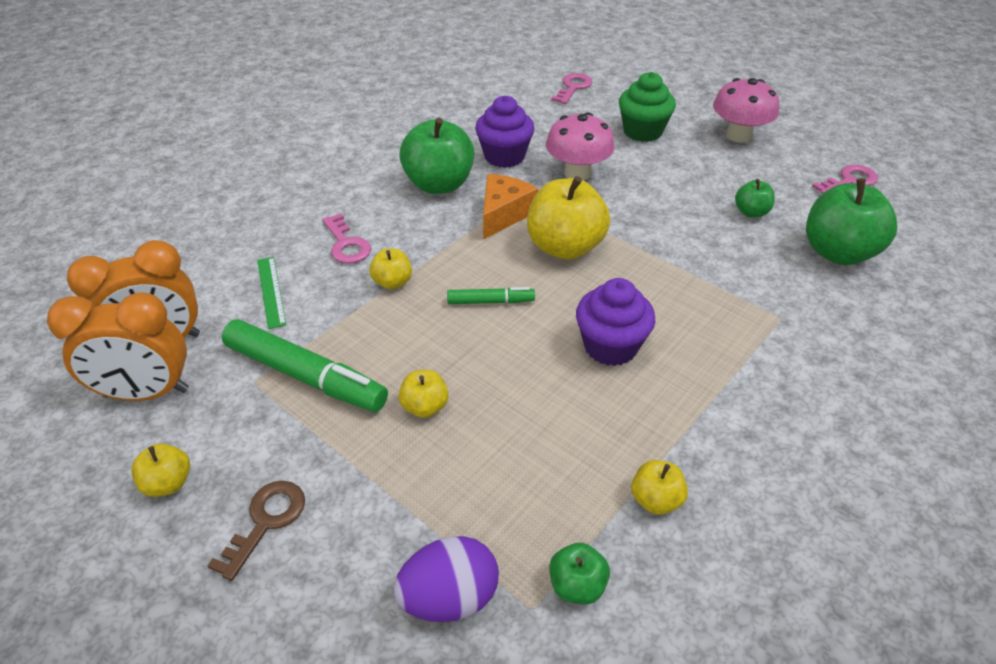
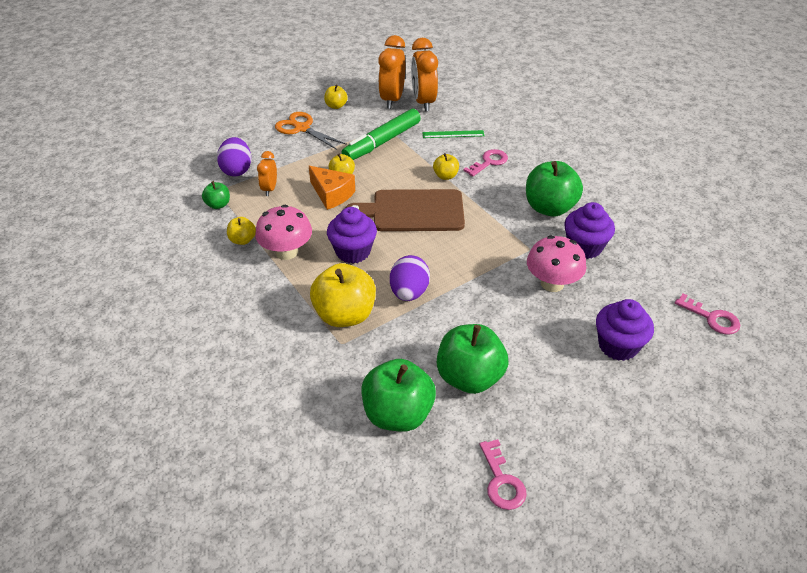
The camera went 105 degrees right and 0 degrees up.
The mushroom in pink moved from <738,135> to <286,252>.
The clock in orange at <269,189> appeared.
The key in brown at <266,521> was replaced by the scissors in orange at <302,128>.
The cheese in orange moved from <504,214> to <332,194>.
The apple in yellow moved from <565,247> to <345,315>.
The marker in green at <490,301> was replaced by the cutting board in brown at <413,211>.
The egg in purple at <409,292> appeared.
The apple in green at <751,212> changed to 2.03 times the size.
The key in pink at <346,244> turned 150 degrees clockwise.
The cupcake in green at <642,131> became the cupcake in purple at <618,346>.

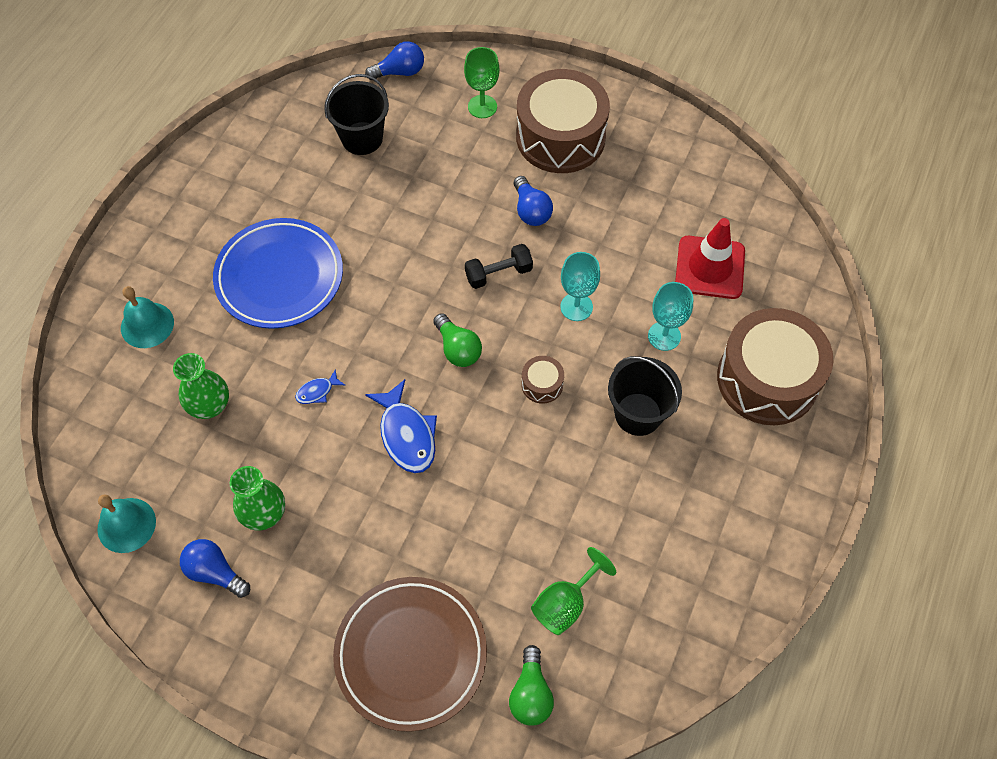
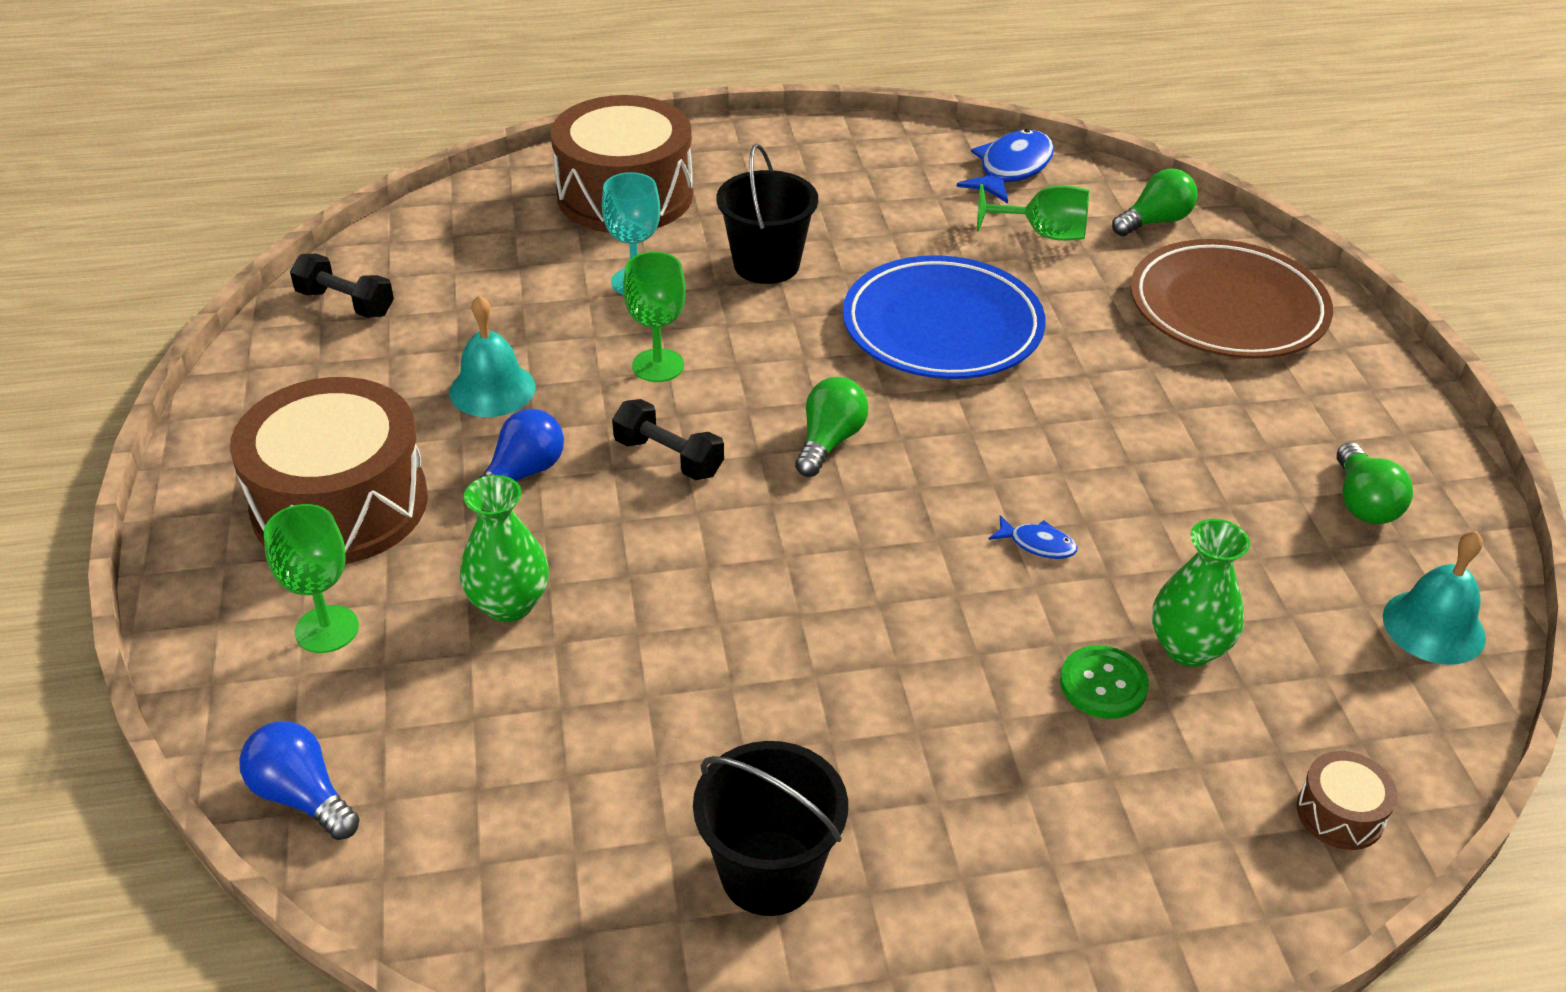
The camera went 125 degrees left and 20 degrees down.
The dumbbell in black at <345,303> appeared.
The bell in turquoise moved from <147,325> to <492,389>.
The vase in green moved from <264,514> to <509,604>.
The goblet in turquoise at <576,307> became the goblet in green at <658,365>.
The bucket in black moved from <362,138> to <769,872>.
The plate in blue moved from <279,277> to <942,327>.
The fish in blue moved from <406,435> to <1011,169>.
The button in green at <1103,684> appeared.
The drum in brown moved from <542,384> to <1340,813>.
The light bulb in blue at <215,572> became the light bulb in green at <1363,502>.
The traffic cone in red at <710,267> disappeared.

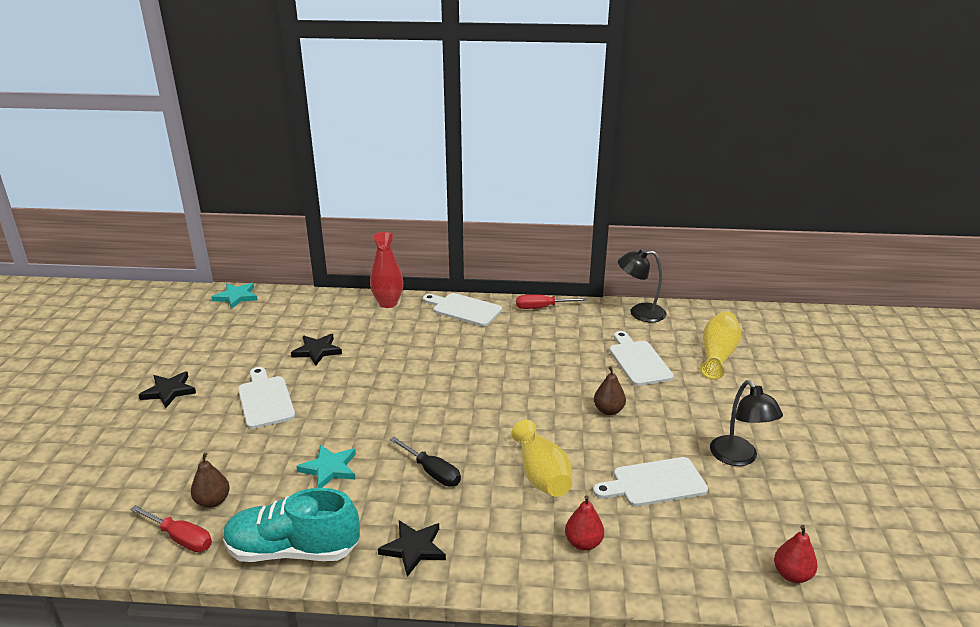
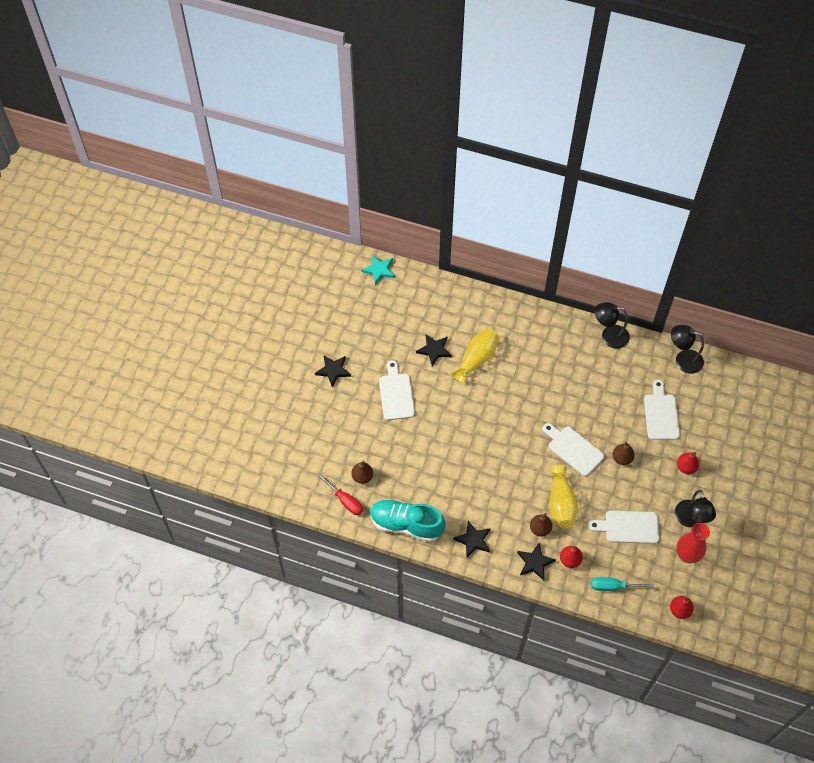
The camera went 15 degrees right and 30 degrees up.
The vase in yellow moved from <717,355> to <476,359>.
The star in black at <535,562> appeared.
The pear in brown at <540,529> appeared.
The cutting board in white moved from <464,309> to <573,449>.
The screwdriver in turquoise at <613,586> appeared.
The screwdriver in red at <541,307> was replaced by the lamp in black at <609,336>.
The vase in red moved from <388,303> to <687,555>.
The pear in red at <686,467> appeared.
The star in turquoise at <329,468> disappeared.
The screwdriver in black at <433,472> disappeared.

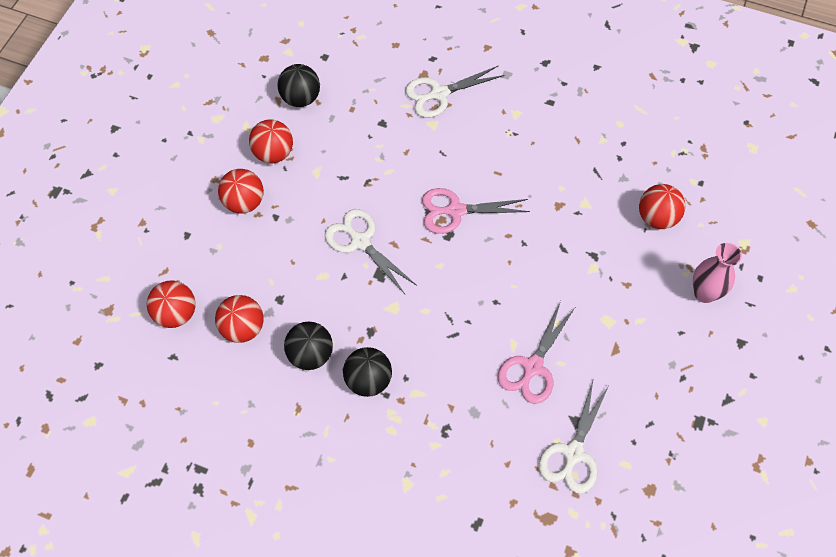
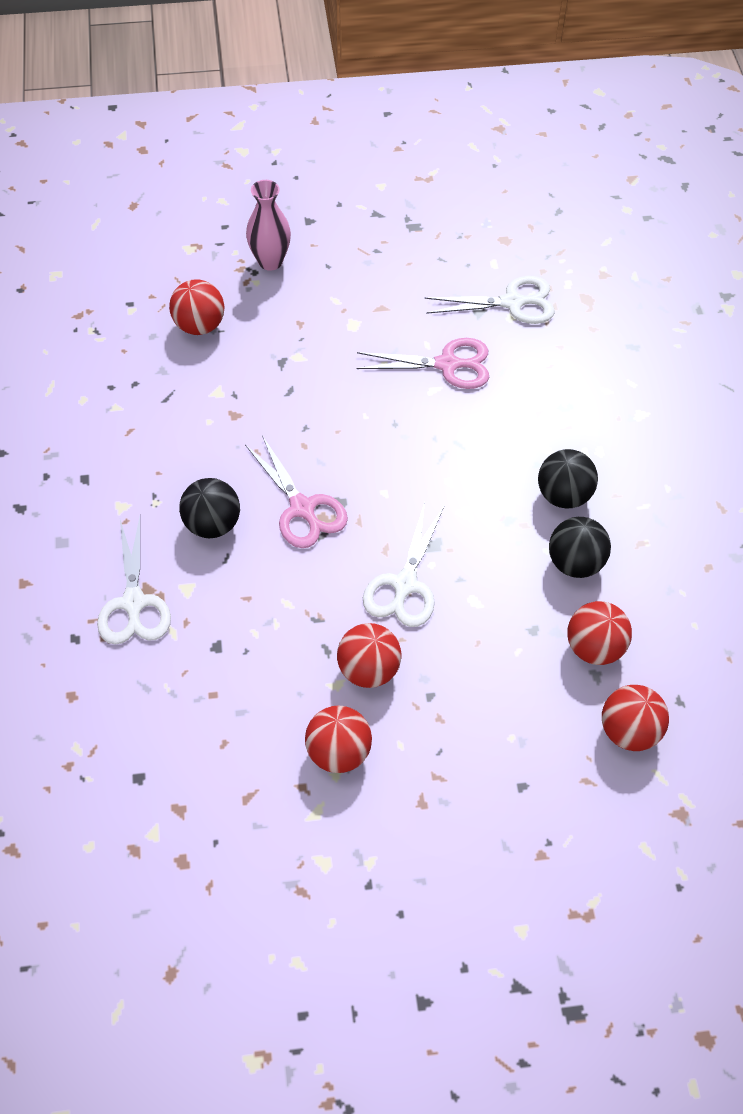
The camera went 120 degrees left and 5 degrees down.
The scissors in white at <439,94> turned 45 degrees clockwise.
The ball in black moved from <301,98> to <212,524>.
The ball in red moved from <244,202> to <368,669>.

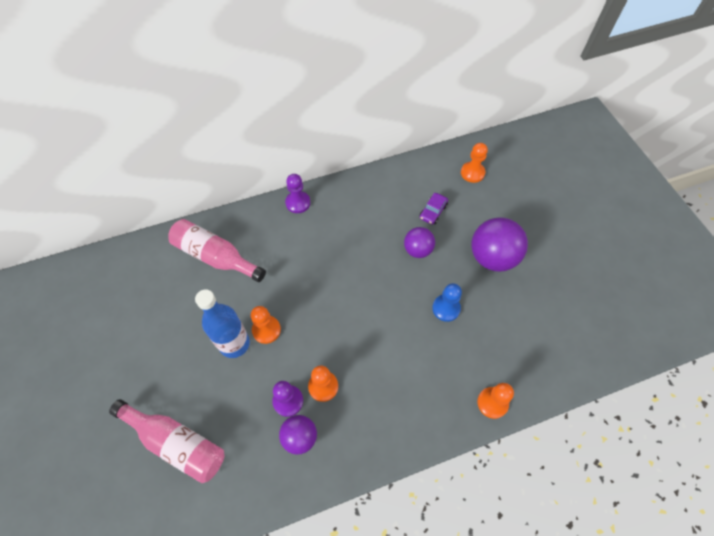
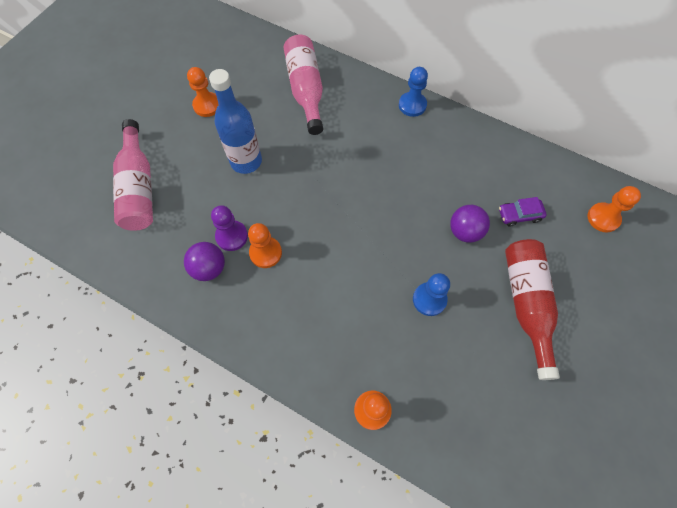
The camera went 50 degrees right and 5 degrees up.
The pawn in orange moved from <266,330> to <207,105>.
The pawn in purple at <298,203> became the pawn in blue at <412,105>.
The ball in purple at <492,257> was replaced by the bottle in red at <526,304>.

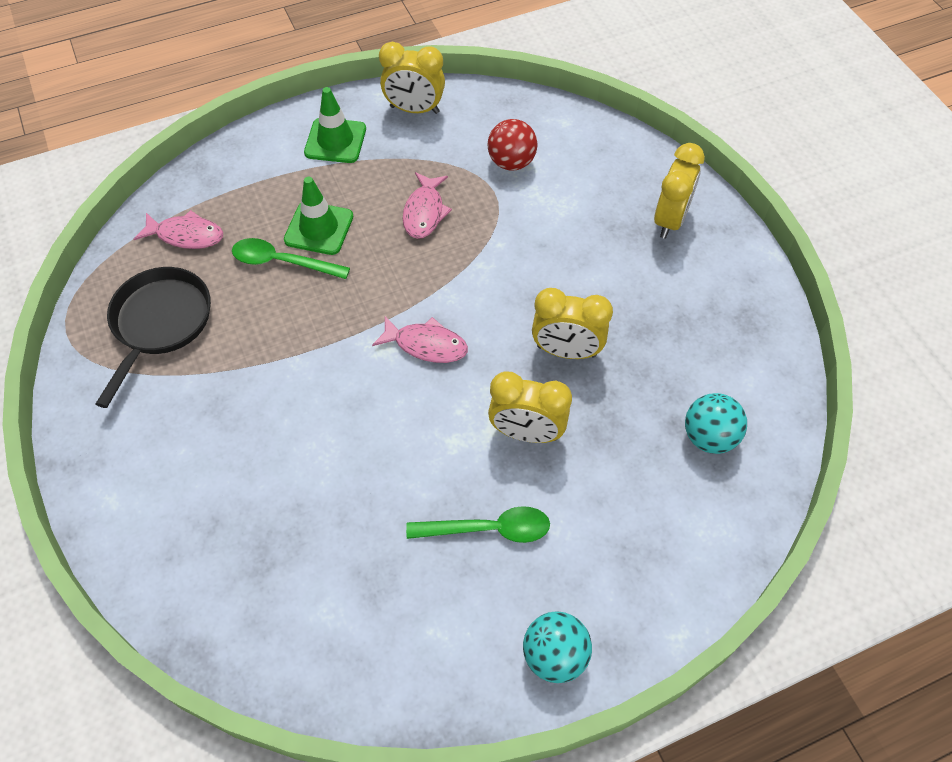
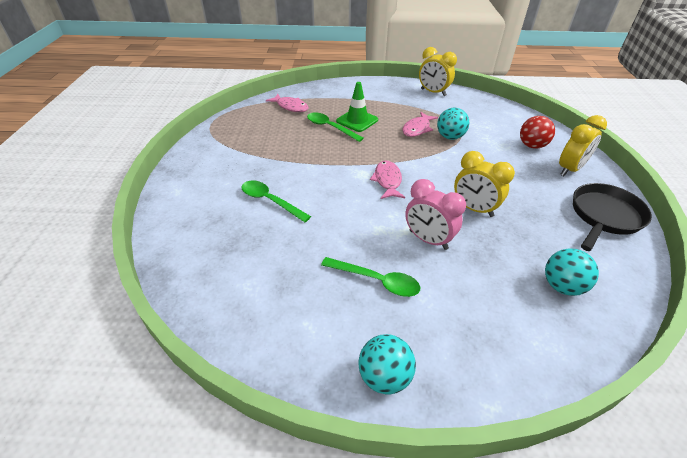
The camera went 25 degrees right and 15 degrees down.
The spoon in green at <270,201> appeared.
The fish in pink at <426,345> turned 135 degrees counterclockwise.
The clock in yellow at <526,433> became the clock in pink at <428,240>.
The ball in turquoise at <450,137> appeared.
The ball in red moved from <511,162> to <532,146>.
The pan in black moved from <160,323> to <604,216>.
The traffic cone in green at <335,141> disappeared.

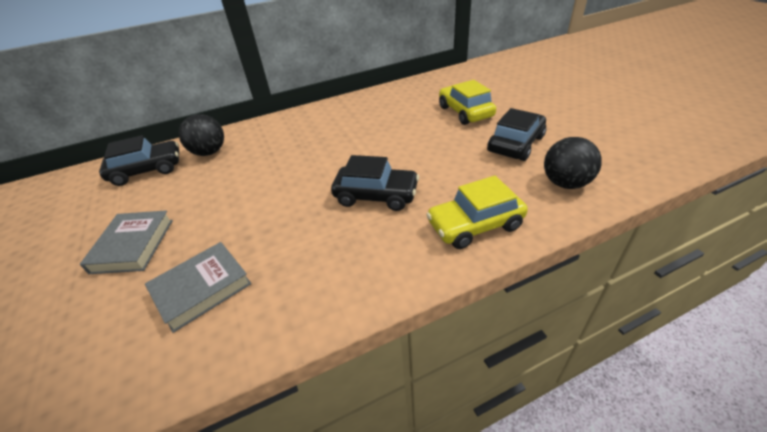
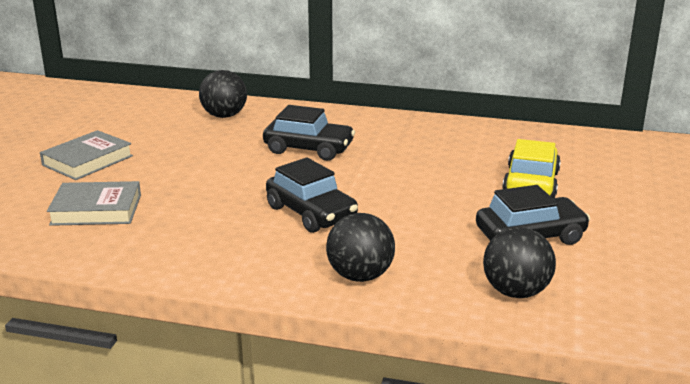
The camera went 35 degrees right and 15 degrees down.
The car in black moved from <147,170> to <309,149>.
The car in yellow at <475,225> was replaced by the ball in black at <360,276>.

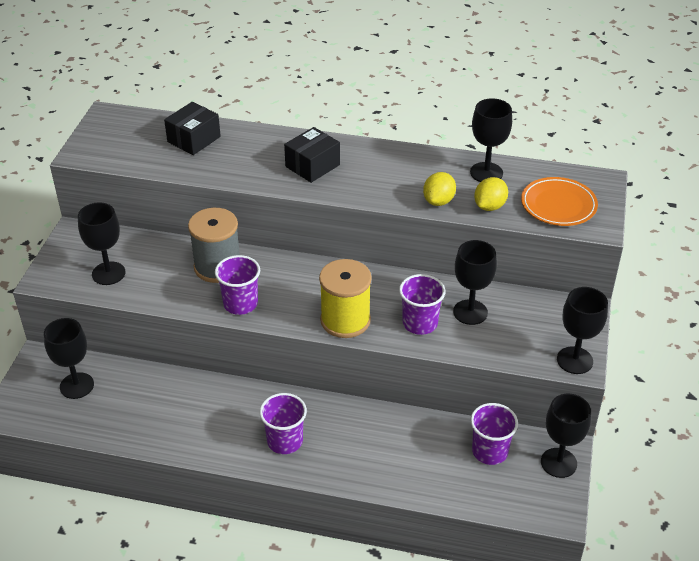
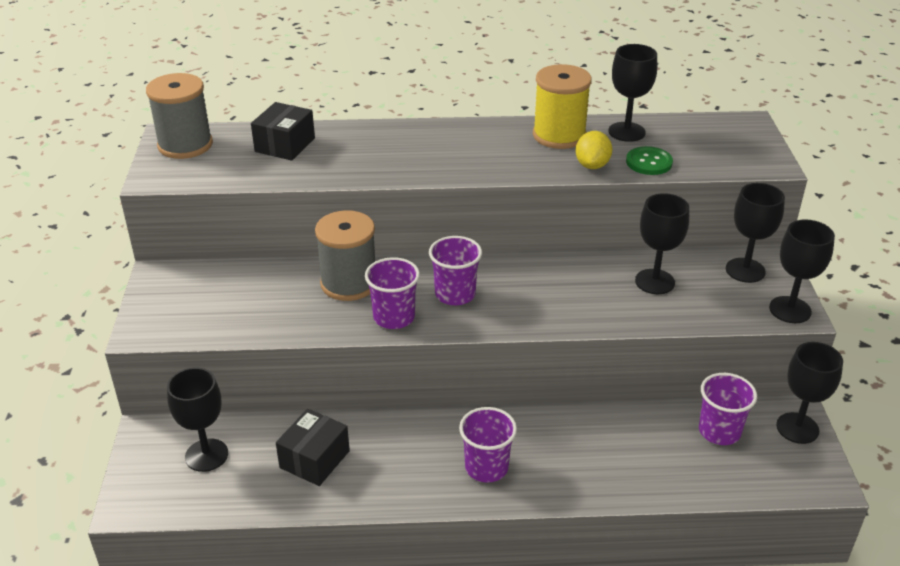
The camera went 15 degrees left and 5 degrees down.
The spool in grey at <185,145> appeared.
The box in black moved from <312,166> to <314,459>.
The cup in purple moved from <420,323> to <455,294>.
The spool in yellow moved from <345,320> to <559,135>.
The lemon in yellow at <489,206> was replaced by the button in green at <649,162>.
The goblet in black moved from <108,273> to <745,270>.
The plate in orange at <558,205> disappeared.

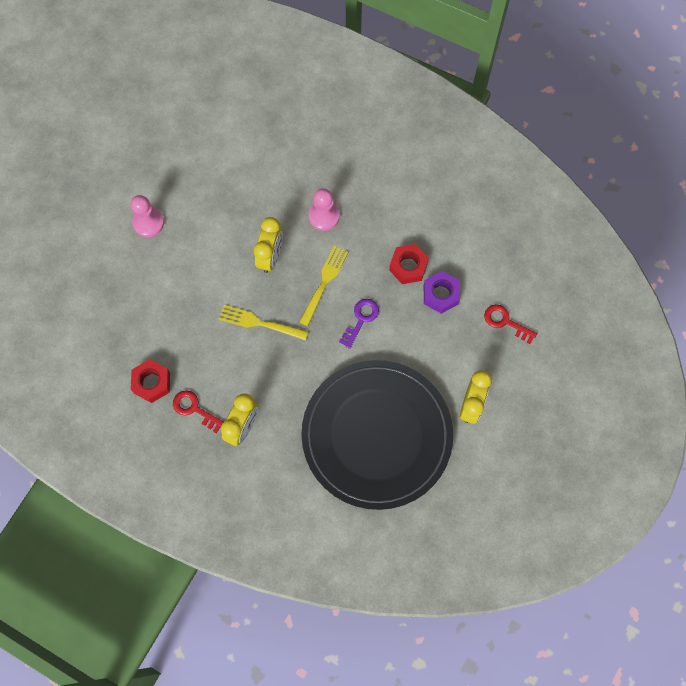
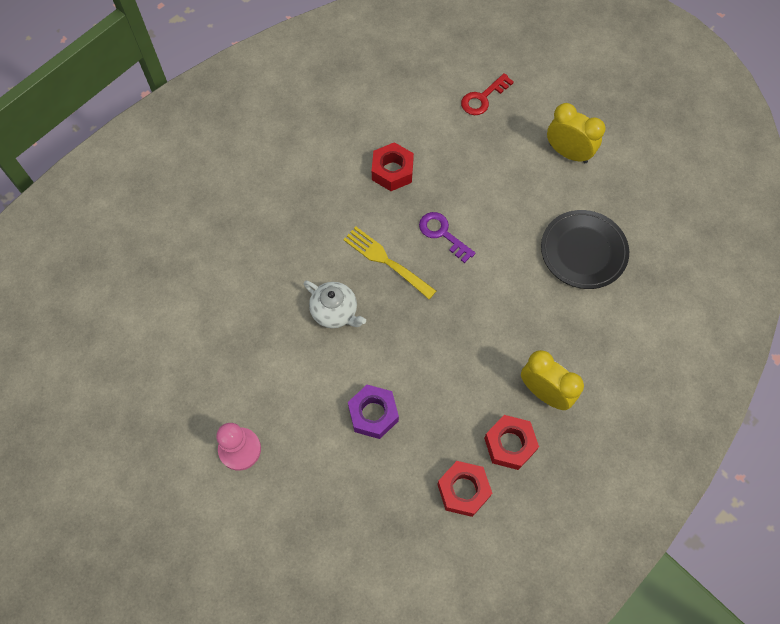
The camera went 75 degrees left and 5 degrees down.
The clock in yellow at <270,257> was replaced by the teapot in white at <335,312>.
The nut in purple moved from <440,294> to <373,414>.
The key in red at <194,409> was replaced by the nut in red at <510,444>.
The plate in black at <376,435> changed to 0.51 times the size.
The fork in yellow at <260,323> disappeared.
The pawn in pink at <324,216> disappeared.

